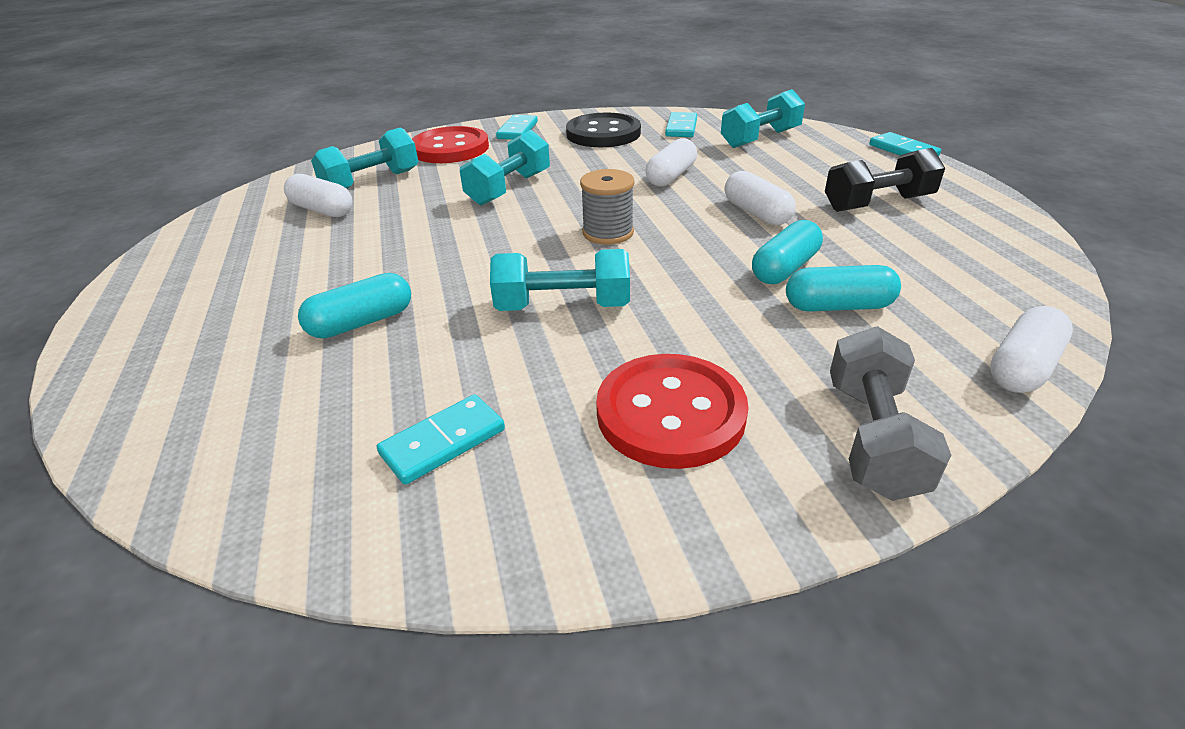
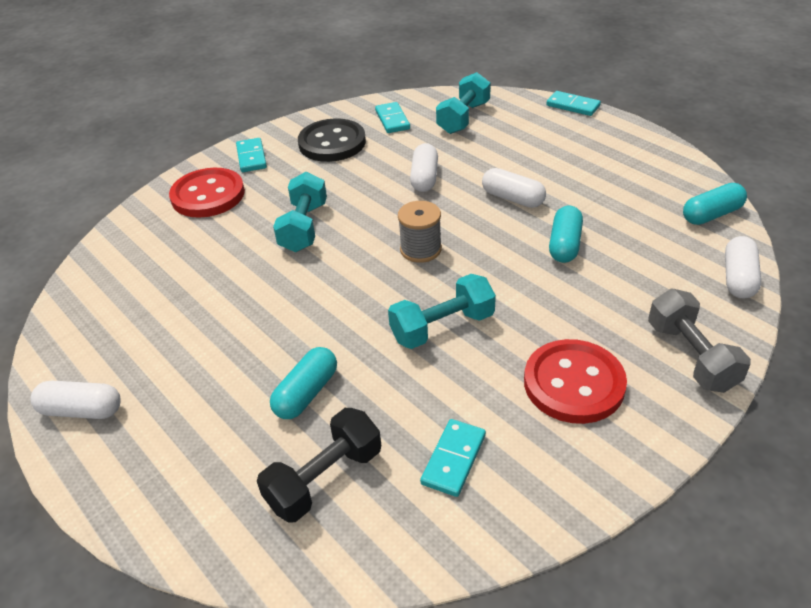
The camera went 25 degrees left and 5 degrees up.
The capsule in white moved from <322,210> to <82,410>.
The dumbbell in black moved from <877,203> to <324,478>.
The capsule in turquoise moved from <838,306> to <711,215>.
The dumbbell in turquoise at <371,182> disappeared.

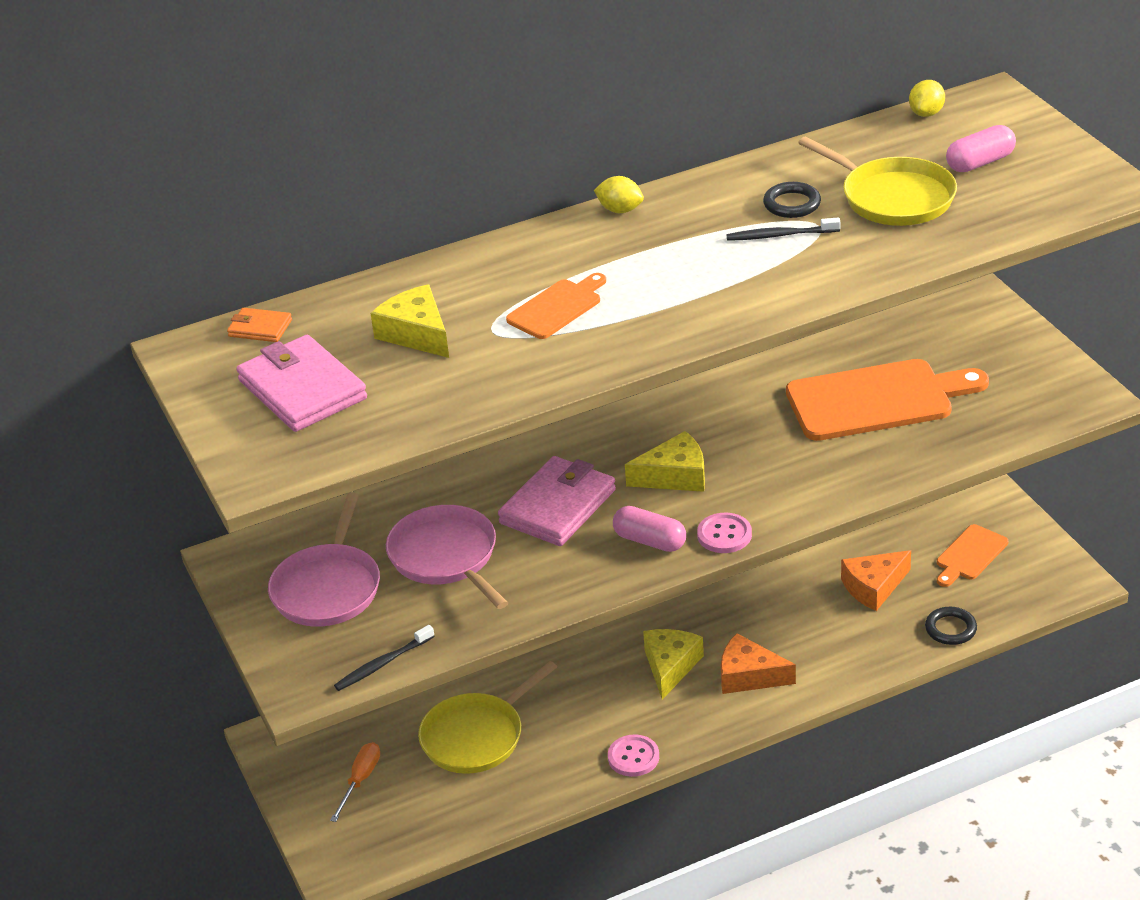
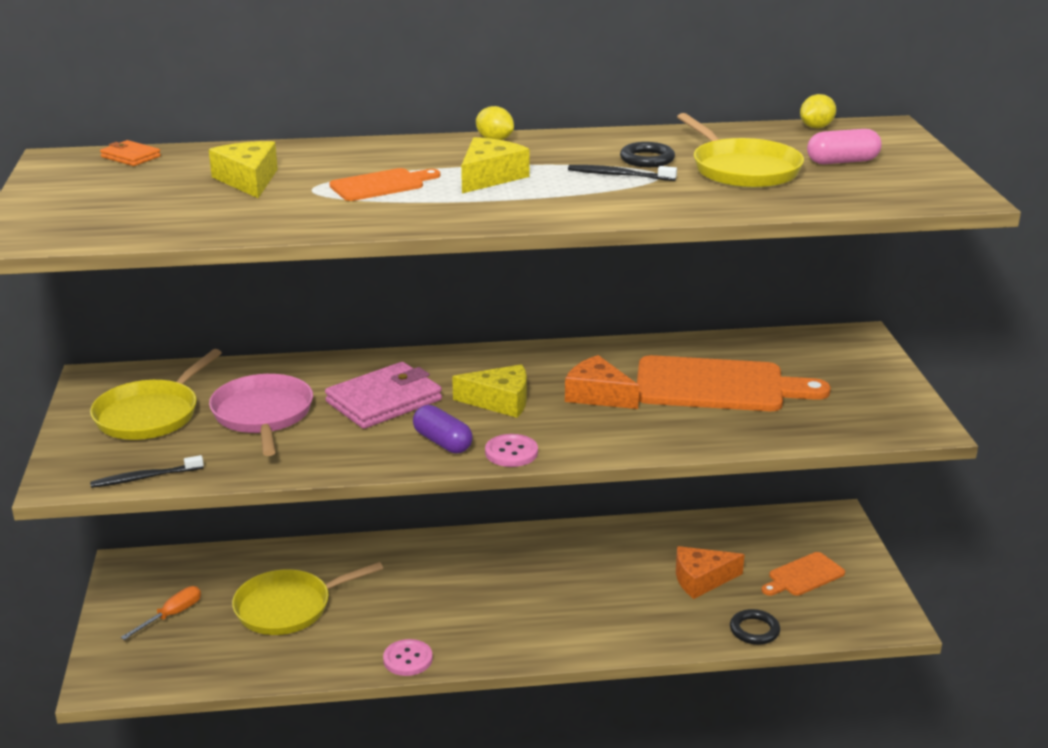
The camera went 15 degrees right and 10 degrees down.
The pan in pink at <328,588> became the pan in yellow at <150,415>.
The capsule in pink at <650,541> became the capsule in purple at <442,442>.
The cheese in yellow moved from <670,666> to <490,177>.
The cheese in orange moved from <749,676> to <597,395>.
The wallet in pink at <302,390> disappeared.

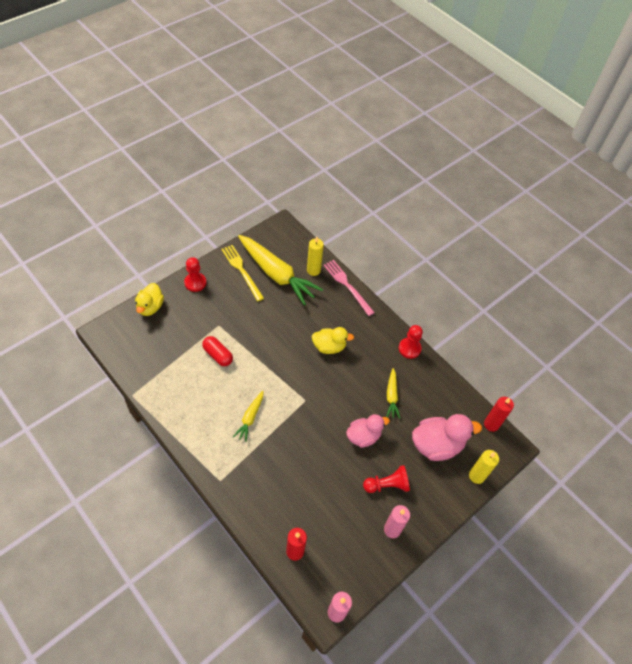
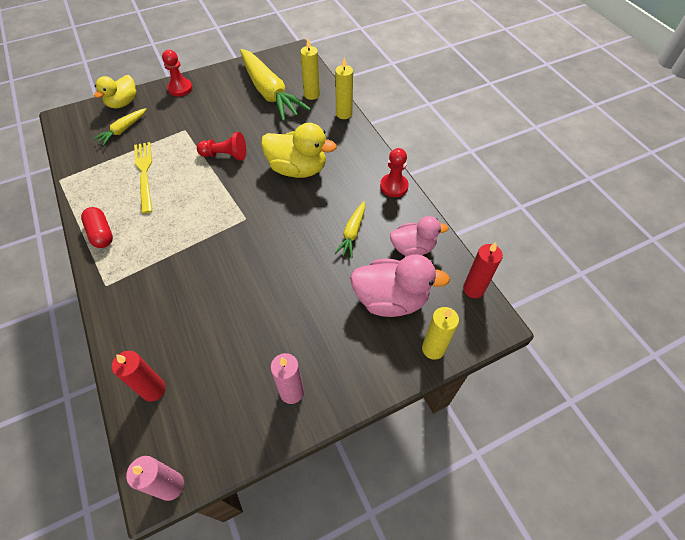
The camera went 20 degrees right and 0 degrees up.
The capsule in red moved from <218,355> to <101,233>.
The carrot in yellow moved from <250,418> to <123,130>.
The fork in yellow moved from <241,271> to <144,174>.
The pawn in red moved from <387,485> to <225,155>.
The duck in yellow at <329,347> changed to 1.51 times the size.
The fork in pink at <347,286> was replaced by the candle in yellow at <344,114>.
The duck in pink moved from <363,436> to <413,248>.

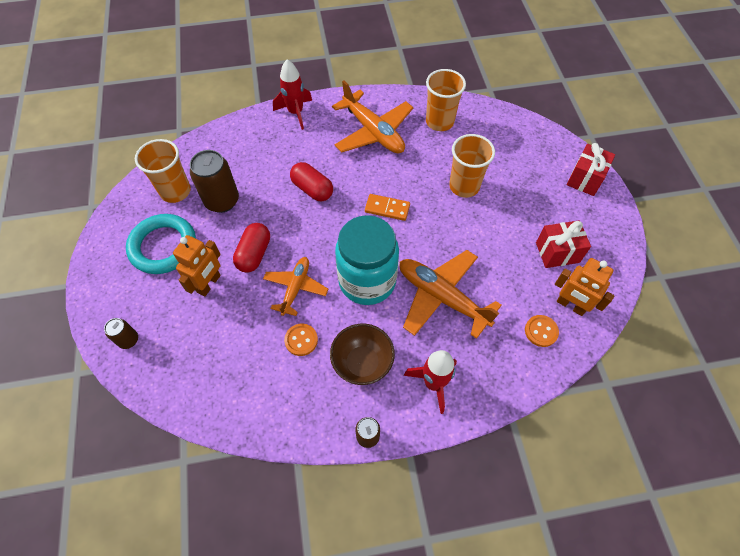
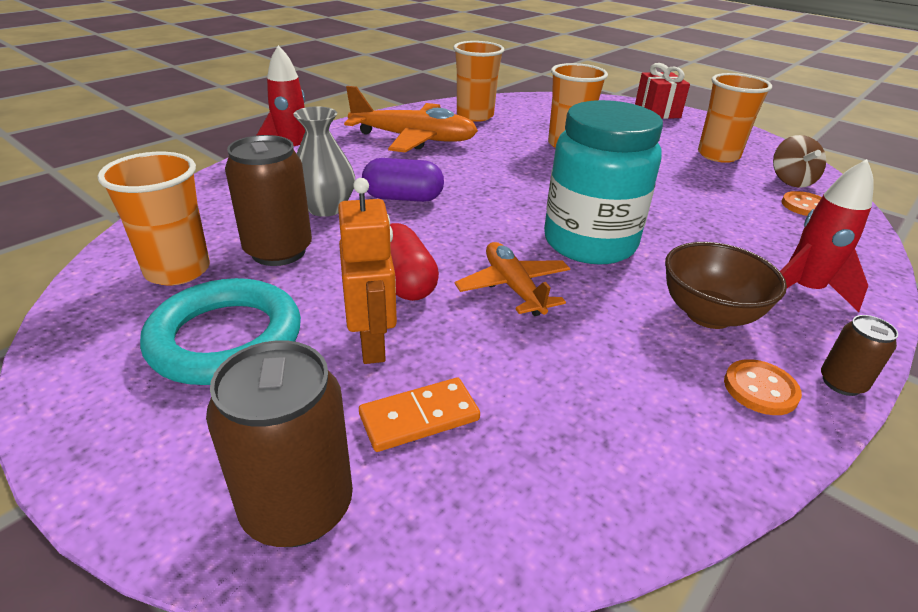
The camera went 40 degrees left and 25 degrees down.
The can in brown at <128,340> changed to 1.91 times the size.
The vase in grey at <325,208> appeared.
The domino in orange moved from <387,208> to <419,417>.
The capsule in red at <312,189> became the capsule in purple at <403,198>.
The gift in red at <557,252> was replaced by the cup in orange at <718,155>.
The button in orange moved from <301,340> to <760,389>.
The robot in orange at <570,305> was replaced by the spinning top in brown at <791,181>.
The plane in orange at <442,297> disappeared.

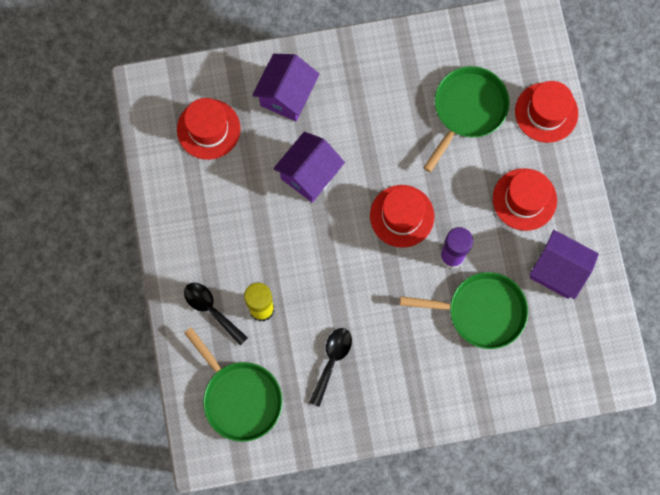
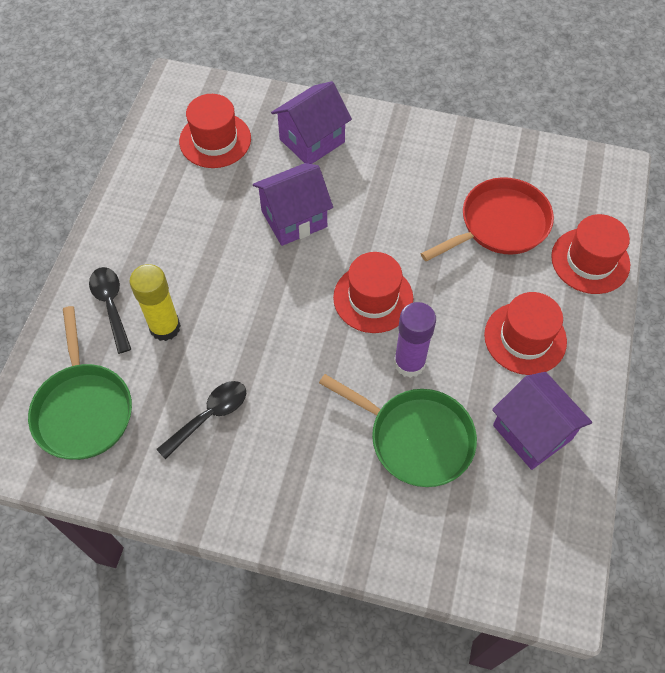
The camera went 25 degrees right and 15 degrees down.
The pan in green at <467,110> became the pan in red at <500,224>.

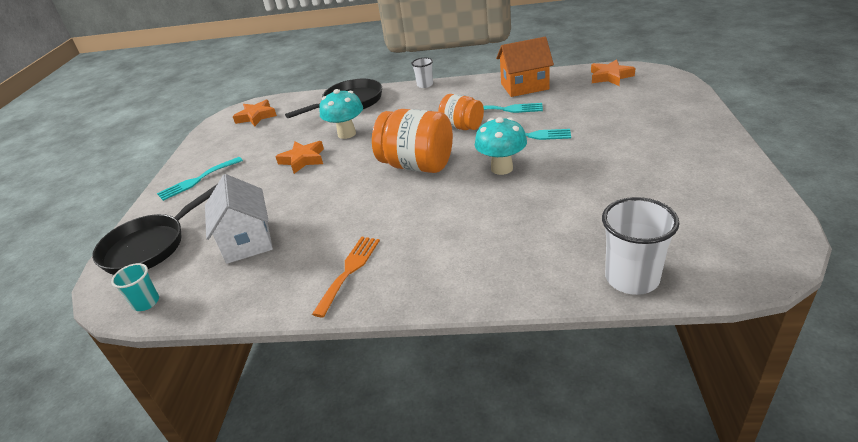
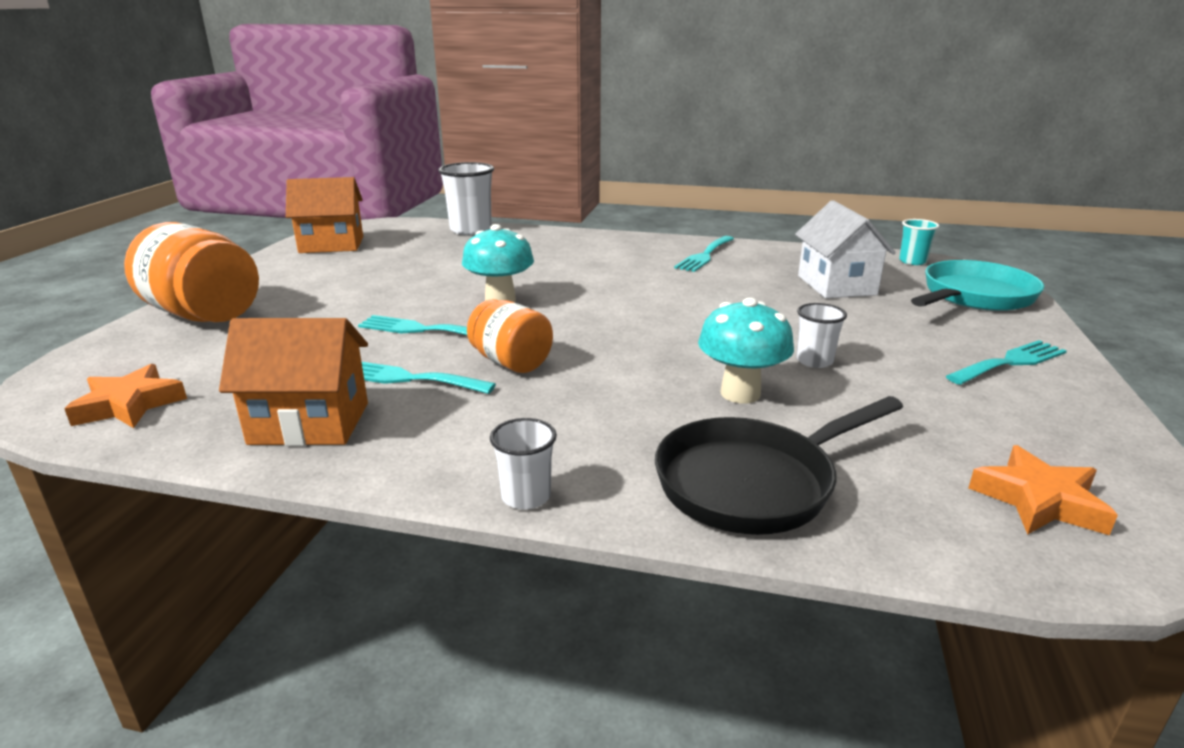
The camera went 175 degrees left and 10 degrees down.
The jar in orange moved from <417,165> to <204,315>.
The house in orange at <331,245> appeared.
The fork in orange at <349,271> became the fork in turquoise at <704,255>.
The star in orange at <303,160> was replaced by the cup in white at <814,361>.
The pan in black at <150,246> became the pan in turquoise at <974,296>.

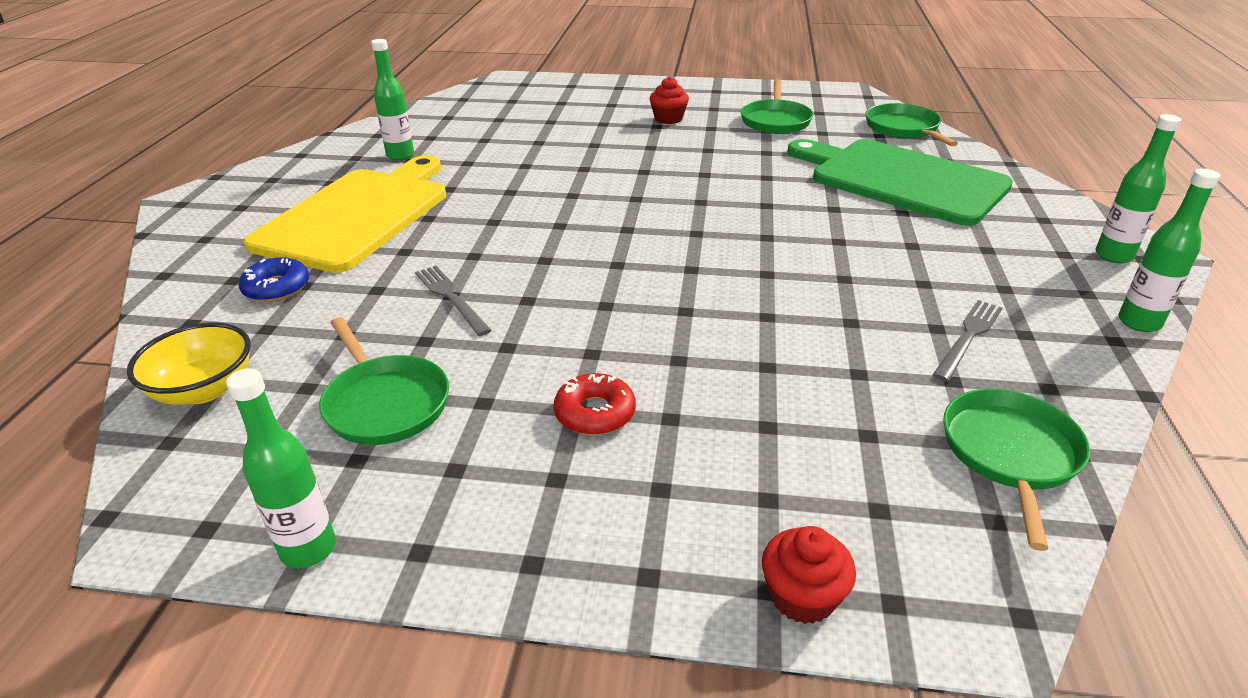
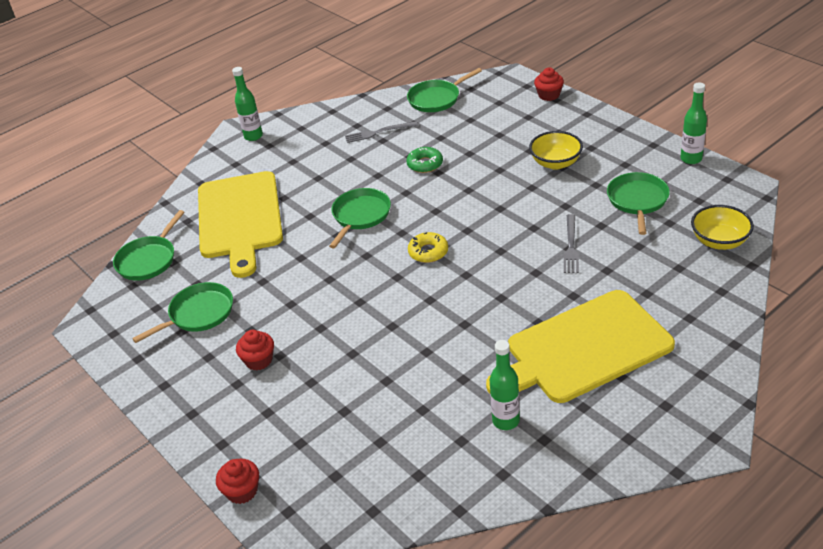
The camera went 135 degrees left and 5 degrees up.
The cutting board in green at <901,180> became the cutting board in yellow at <240,218>.
The cupcake in red at <242,491> appeared.
The pan in green at <360,216> appeared.
The donut in green at <425,164> appeared.
The donut in yellow at <428,252> appeared.
The donut in red at <595,413> was replaced by the bowl in yellow at <555,163>.
The donut in blue at <276,288> disappeared.
The bottle in green at <1139,322> disappeared.

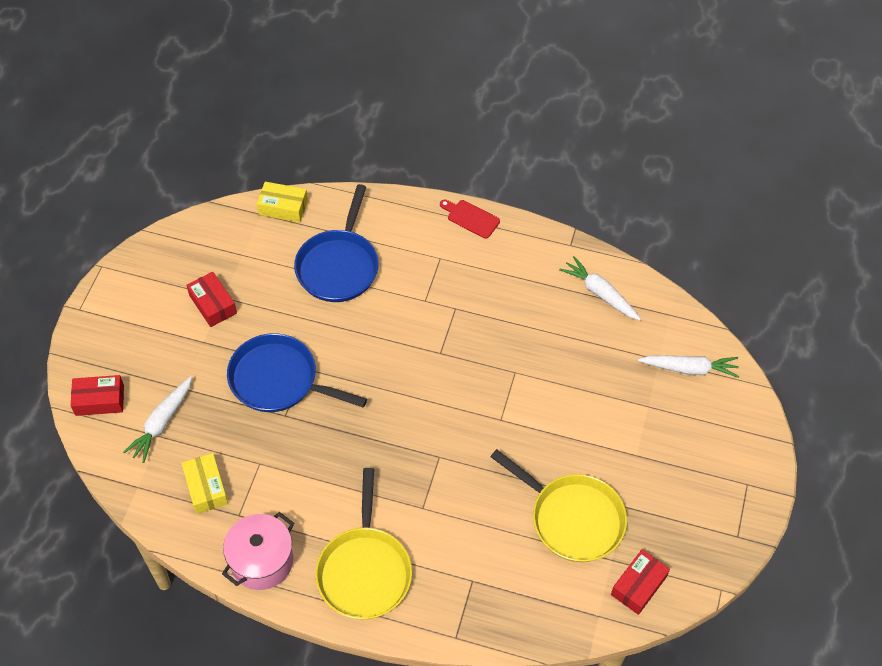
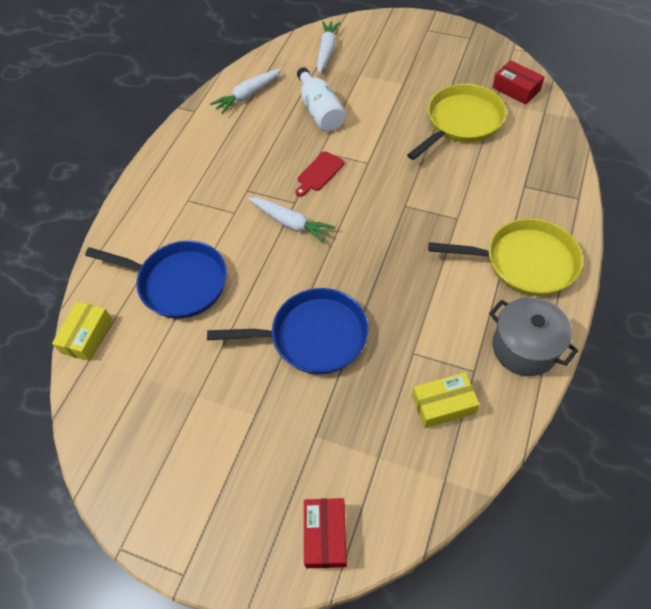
The camera went 80 degrees left and 0 degrees up.
The pan in blue at <279,380> turned 120 degrees counterclockwise.
The carrot in white moved from <162,423> to <290,223>.
The cutting board in red moved from <471,218> to <319,173>.
The bottle in white at <320,111> appeared.
The pot in pink at <261,561> became the pot in grey at <524,348>.
The box in red at <213,304> disappeared.

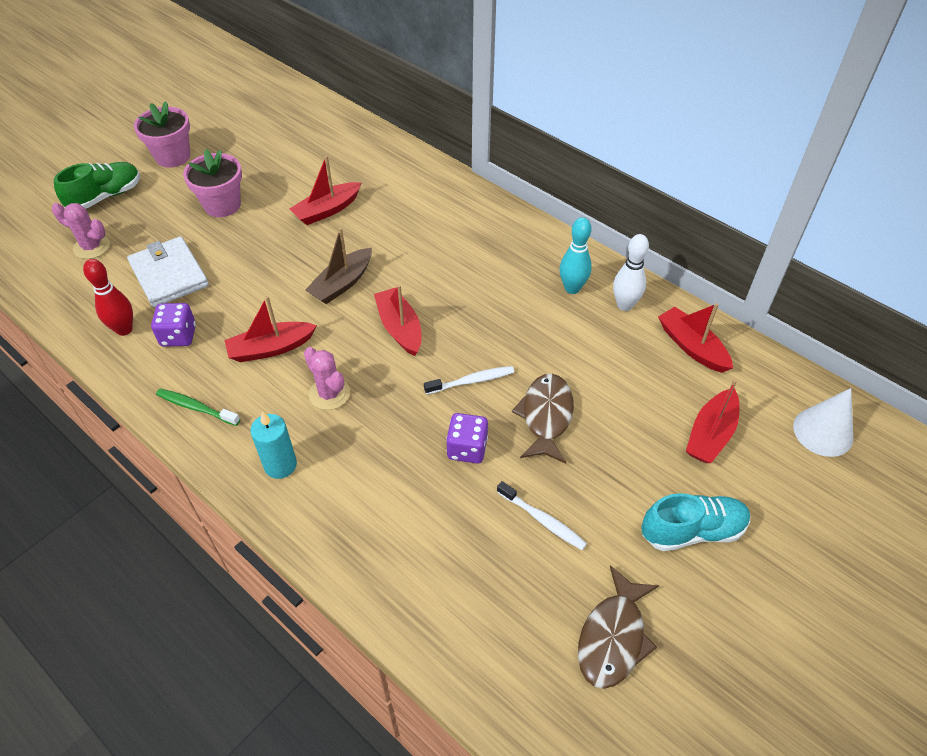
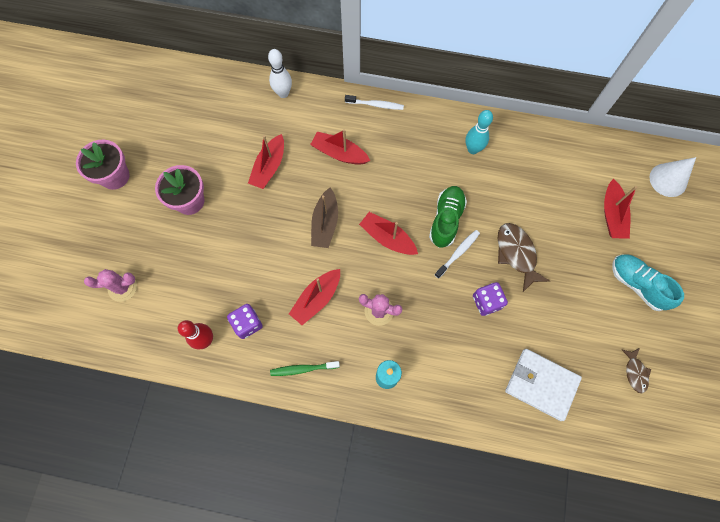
The camera went 30 degrees left and 20 degrees up.
The bowling pin in white moved from <624,305> to <283,93>.
The boat in red moved from <692,347> to <339,153>.
The toothbrush in white moved from <542,520> to <375,105>.
The shoe in green moved from <105,197> to <446,220>.
The wallet in white moved from <169,275> to <541,384>.
The shoe in turquoise at <692,531> turned 90 degrees counterclockwise.
The fish in brown at <613,637> changed to 0.59 times the size.

